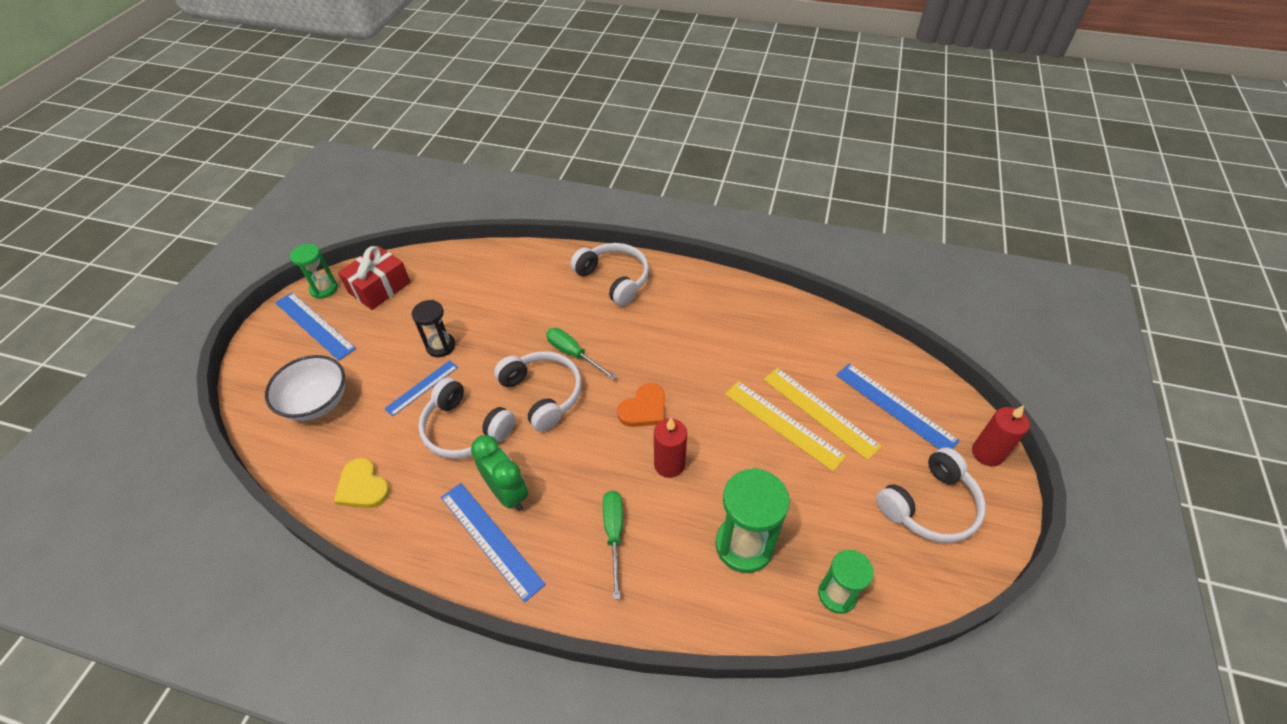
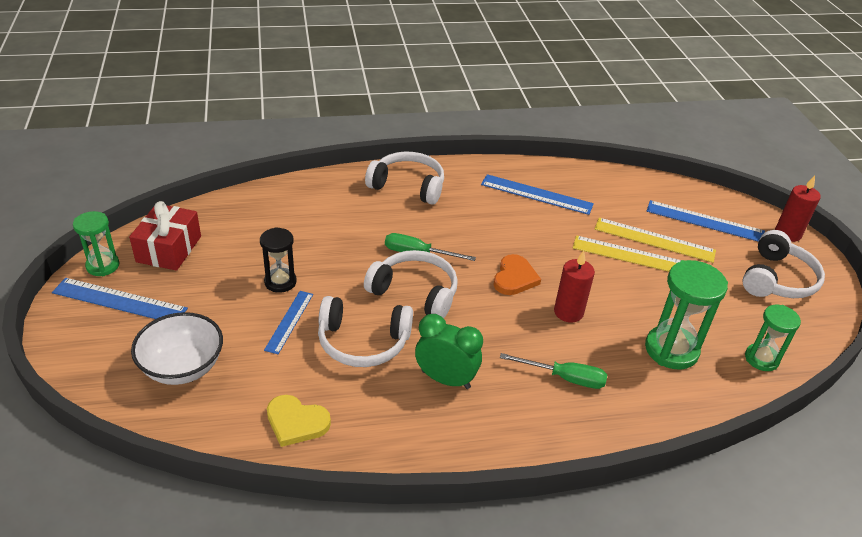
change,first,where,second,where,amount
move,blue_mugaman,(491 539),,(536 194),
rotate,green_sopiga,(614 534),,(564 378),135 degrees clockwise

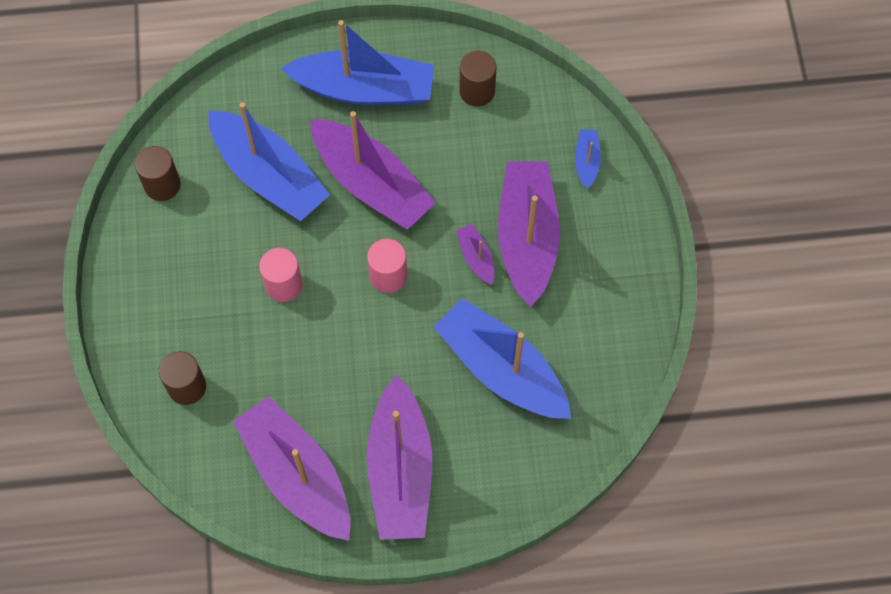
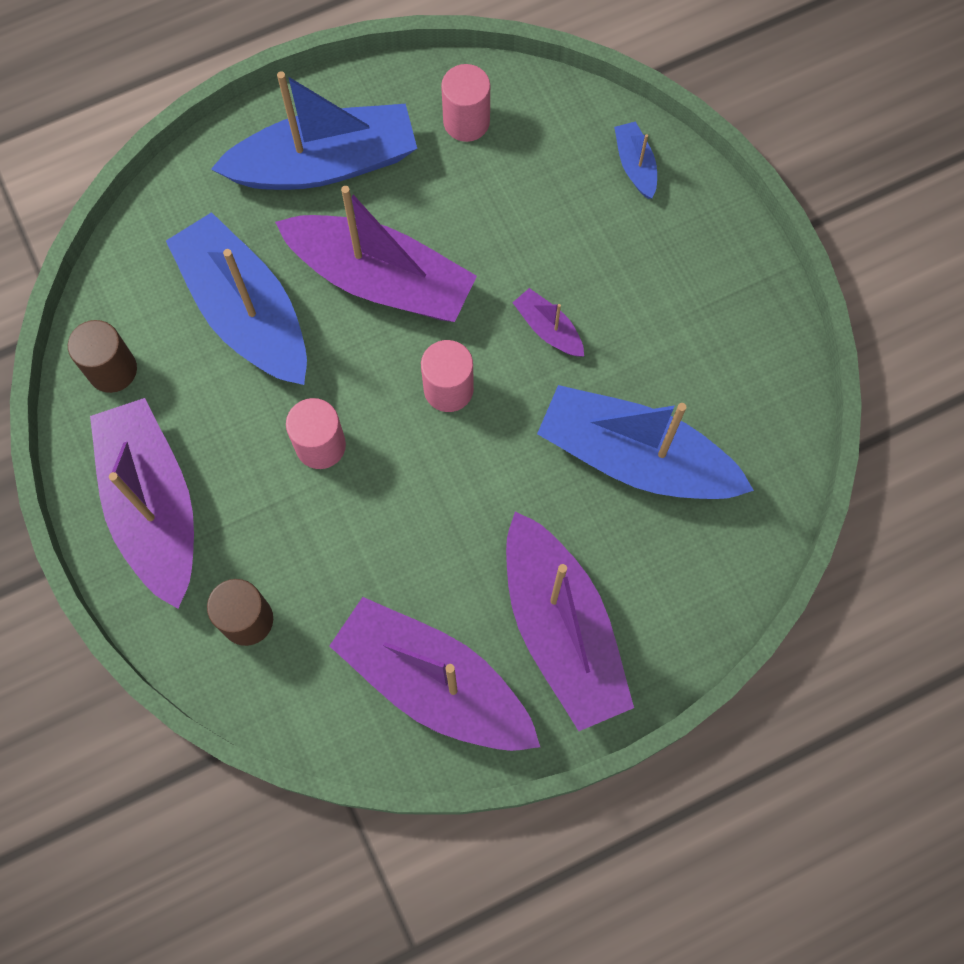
change,first,where,second,where,amount
move,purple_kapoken,(527 237),,(153 506),
recolor,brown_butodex,(477 91),pink_butodex,(466 122),
rotate,blue_kapoken,(269 175),,(246 312),150 degrees counterclockwise

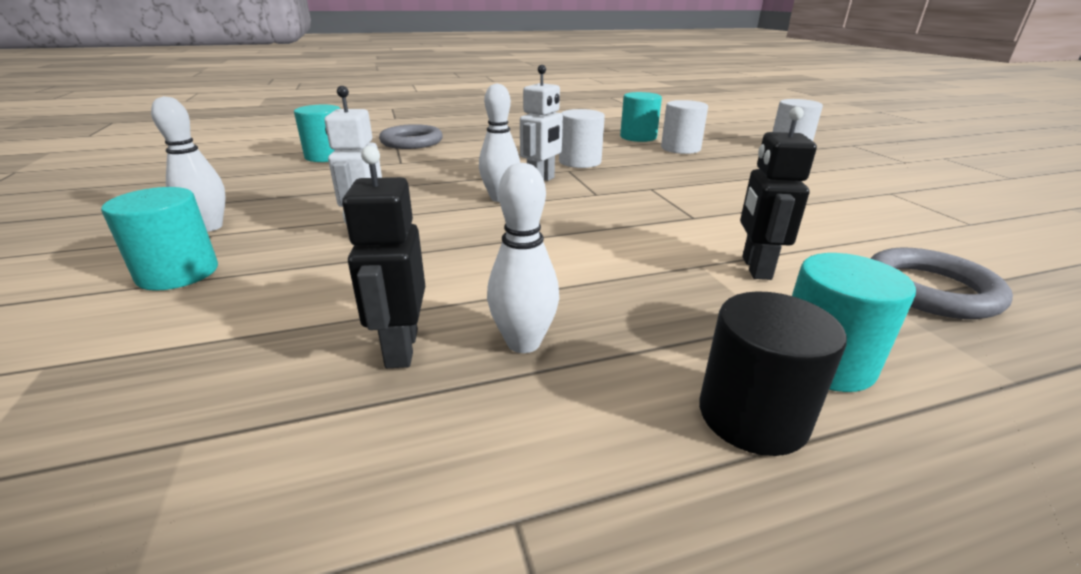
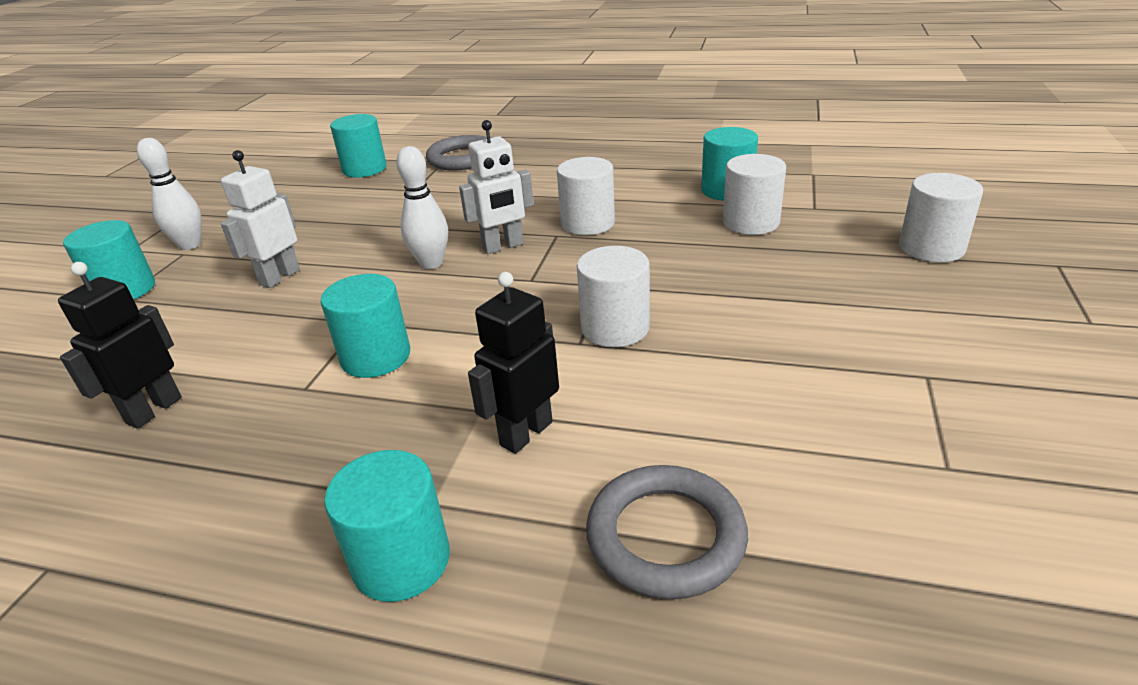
change,first,where,second,where,amount
delete,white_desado,(523 343),,,
delete,black_butodex,(752 416),,,
insert,,,turquoise_butodex,(376 357),
insert,,,white_butodex,(615 328),

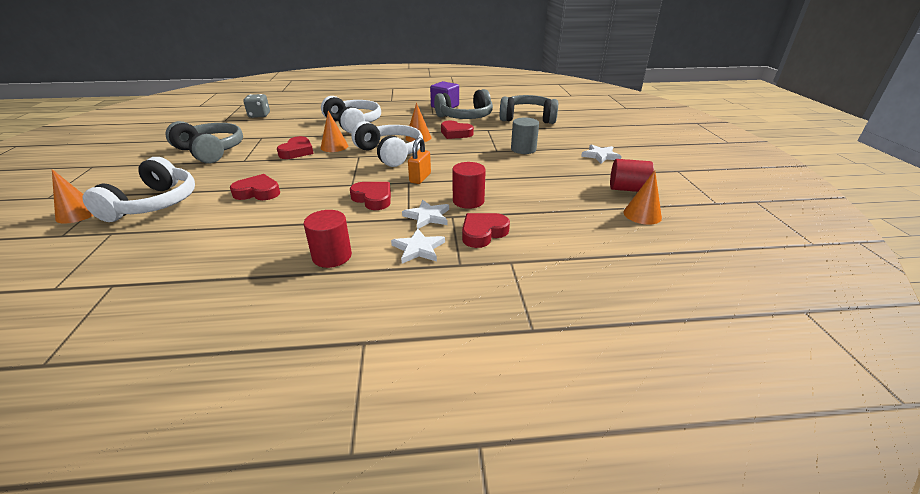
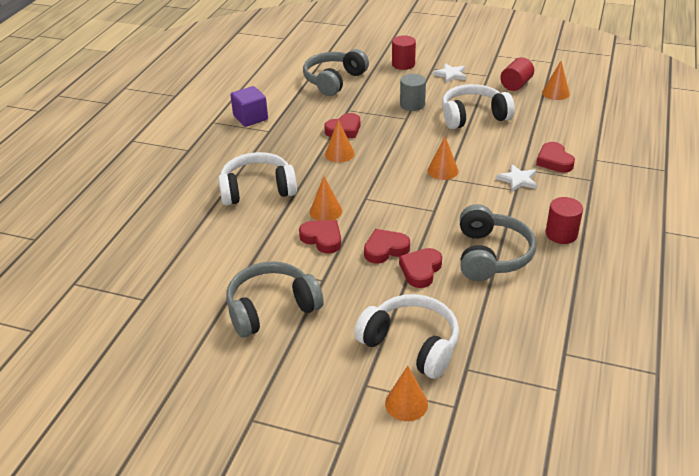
change,first,where,second,where,amount
delete,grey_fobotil,(259 115),,,
delete,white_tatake,(418 248),,,
move,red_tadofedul,(373 199),,(385 249),
move,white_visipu,(390 153),,(473 116),
move,grey_visipu,(465 117),,(491 255),
move,red_butodex,(468 201),,(403 64),
replace,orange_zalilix,(420 178),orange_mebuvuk,(442 170),

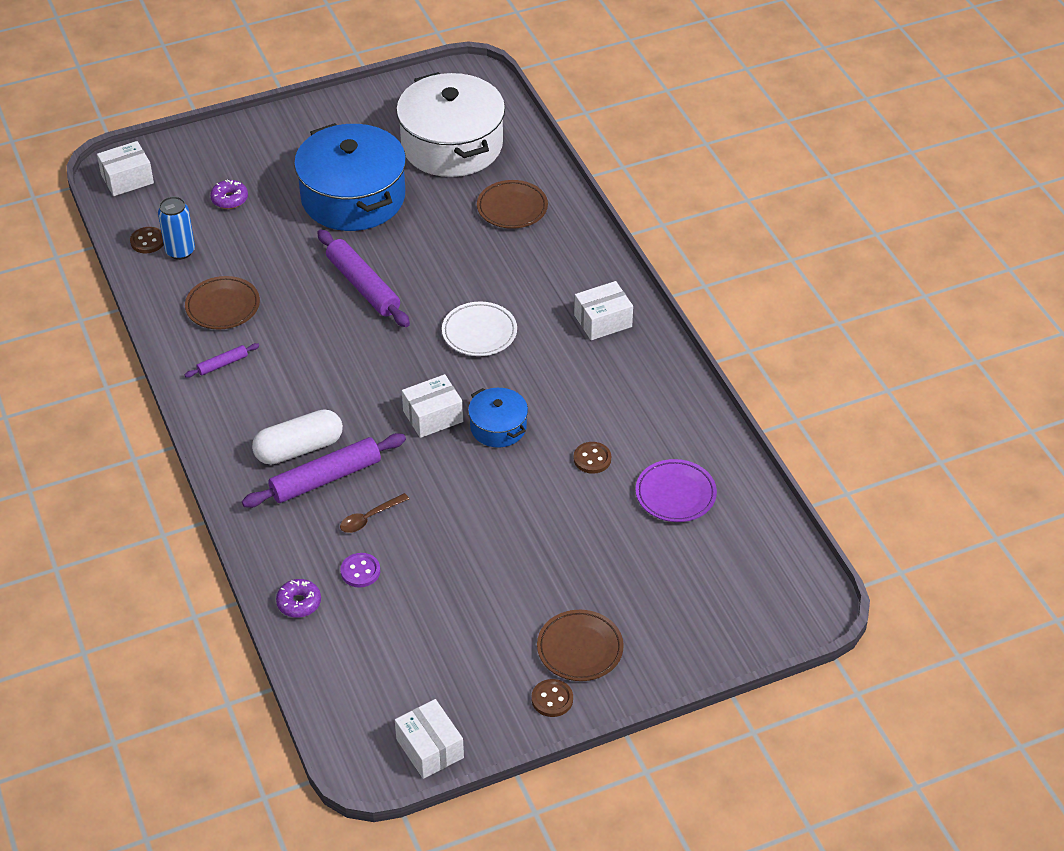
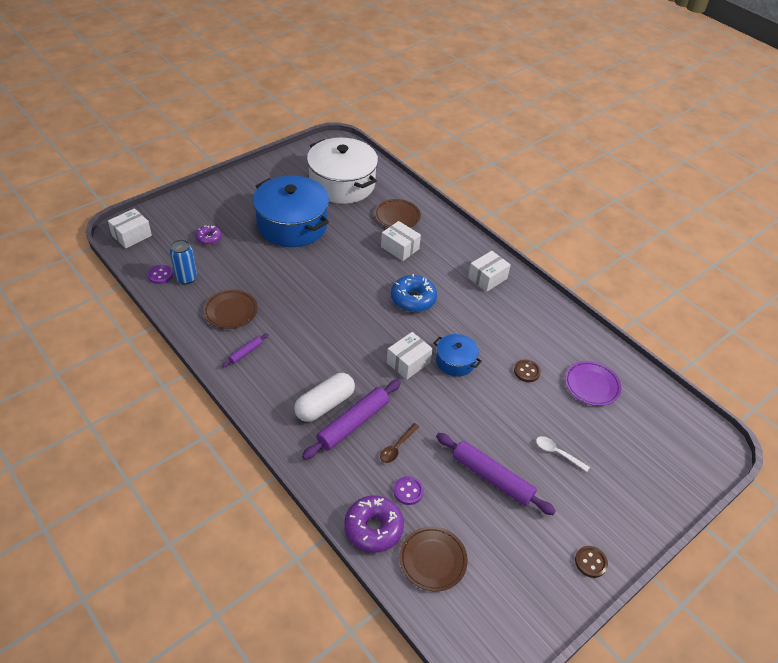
change,first,where,second,where,amount
insert,,,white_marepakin,(557 453),
move,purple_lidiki,(363 286),,(492 477),
move,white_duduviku,(429 748),,(400 248),
move,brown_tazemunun,(580 649),,(433 560),
replace,white_tazemunun,(479 332),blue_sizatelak,(413 299),
recolor,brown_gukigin,(147 241),purple_gukigin,(160 275),
resize,purple_sizatelak,(299 603),,(373 528),x1.69

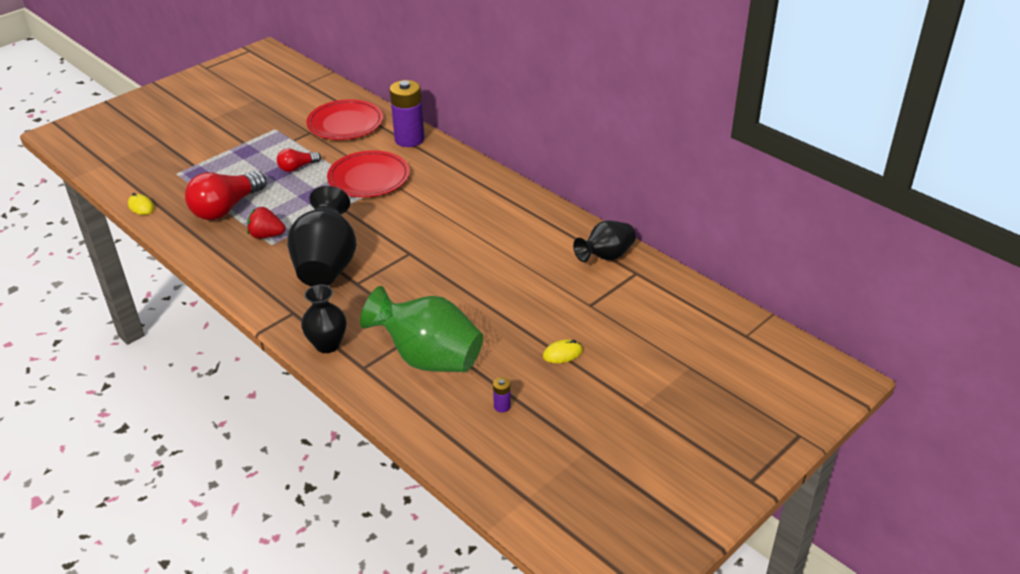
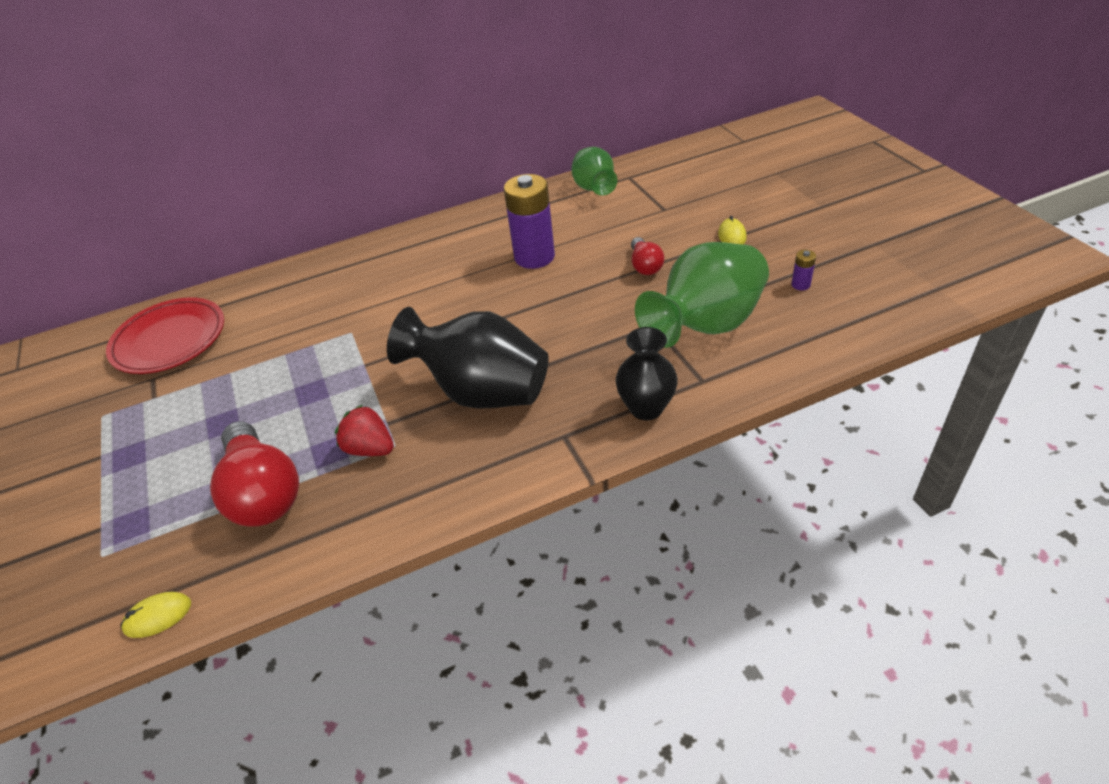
change,first,where,second,where,amount
delete,red_tazemunun,(369 178),,,
move,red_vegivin,(297 167),,(645 266),
move,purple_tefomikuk,(409 139),,(534 257),
recolor,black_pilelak,(606 256),green_pilelak,(594 189),
rotate,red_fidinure,(266 235),,(370 448),90 degrees clockwise

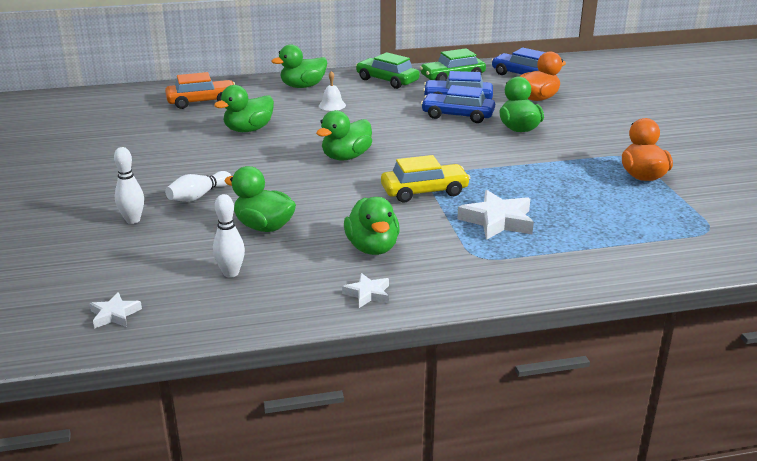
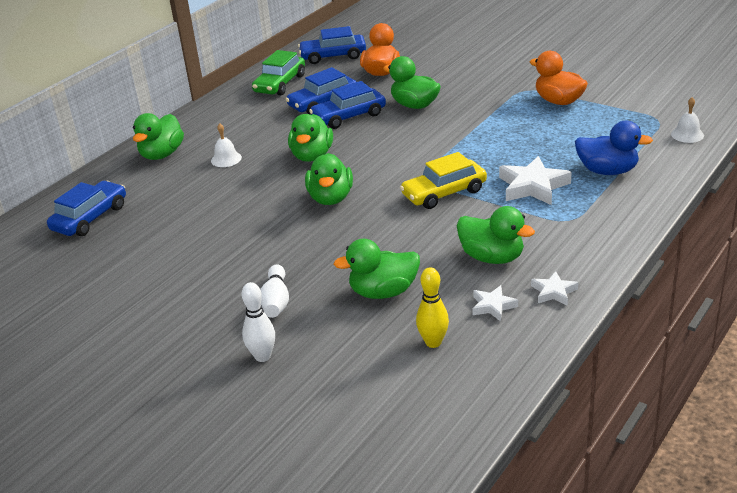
change,first,where,second,where,amount
delete,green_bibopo,(387 80),,,
insert,,,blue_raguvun,(607 171),
insert,,,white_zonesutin,(687 134),
move,white_tatake,(114 314),,(493 306),
move,green_raguvun,(248 130),,(312 156),
recolor,orange_bibopo,(202 101),blue_bibopo,(90 218),
recolor,white_desado,(231 273),yellow_desado,(433 342),
rotate,yellow_bibopo,(424 191),,(444 193),150 degrees counterclockwise

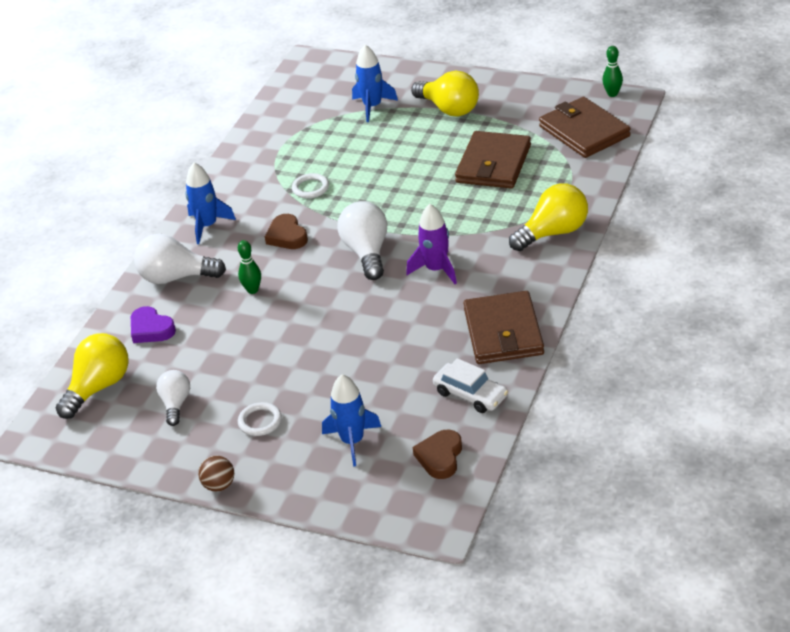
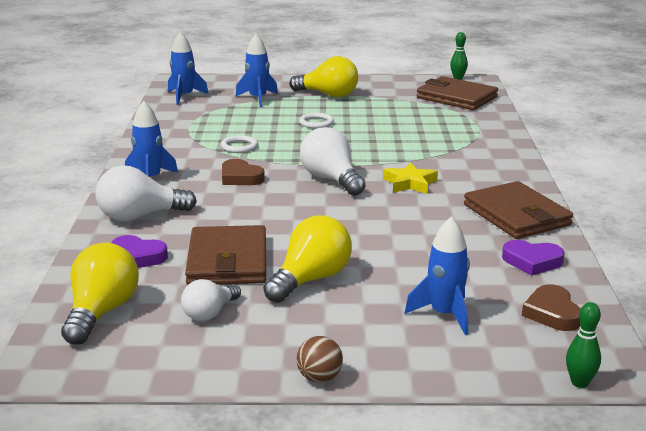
change,first,where,second,where,amount
insert,,,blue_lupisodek,(184 96),
move,green_desado,(252 290),,(579 383),
move,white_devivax,(260 421),,(316 123),
move,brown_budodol,(493 164),,(227 261),
move,yellow_vegivin,(553 233),,(311 279),
replace,purple_lupisodek,(436 269),yellow_tatake,(409 183),
replace,white_bibopo,(470 394),purple_tadofedul,(532 261),
rotate,white_vegivin,(176 404),,(210 313),120 degrees counterclockwise

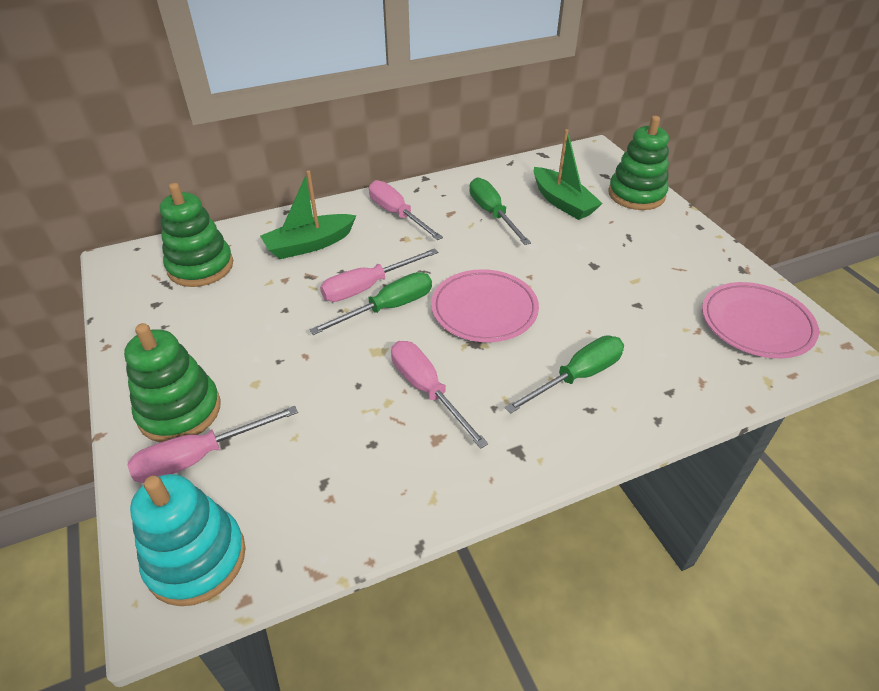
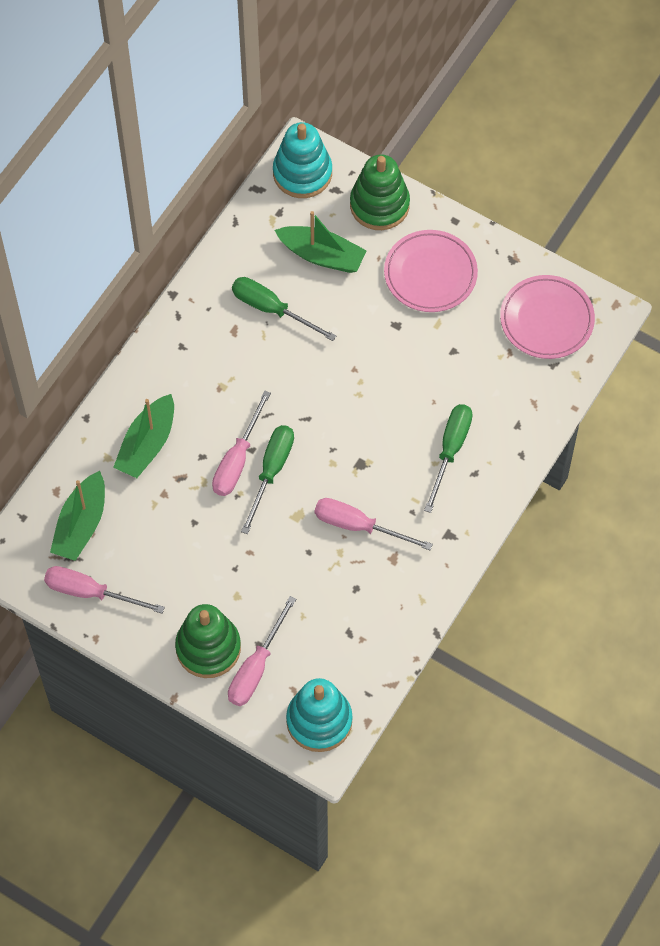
change,first,where,second,where,amount
insert,,,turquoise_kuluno,(302 173),
move,pink_sopiga,(397 214),,(90 592),
move,pink_tazemunun,(484 309),,(430 274),
replace,green_kuluno,(200 267),green_kapoken,(81 524),

